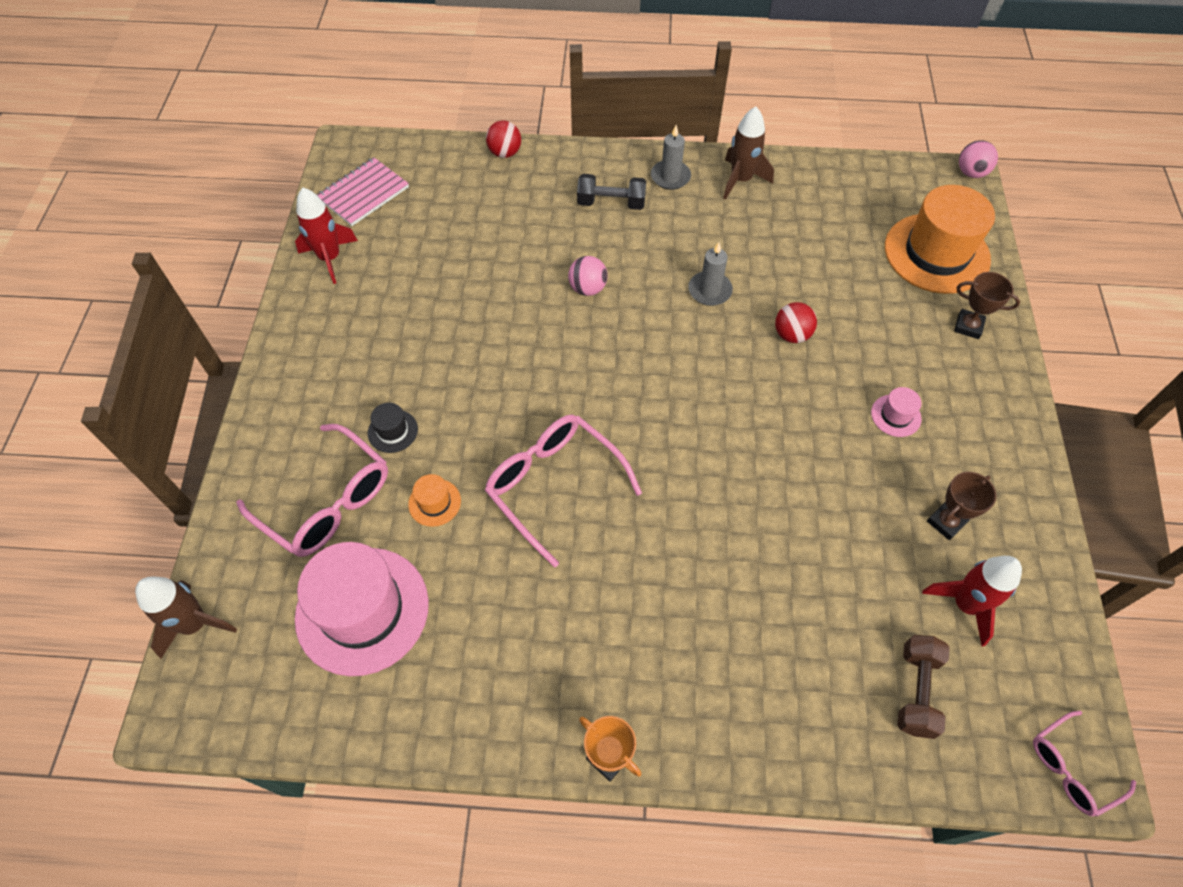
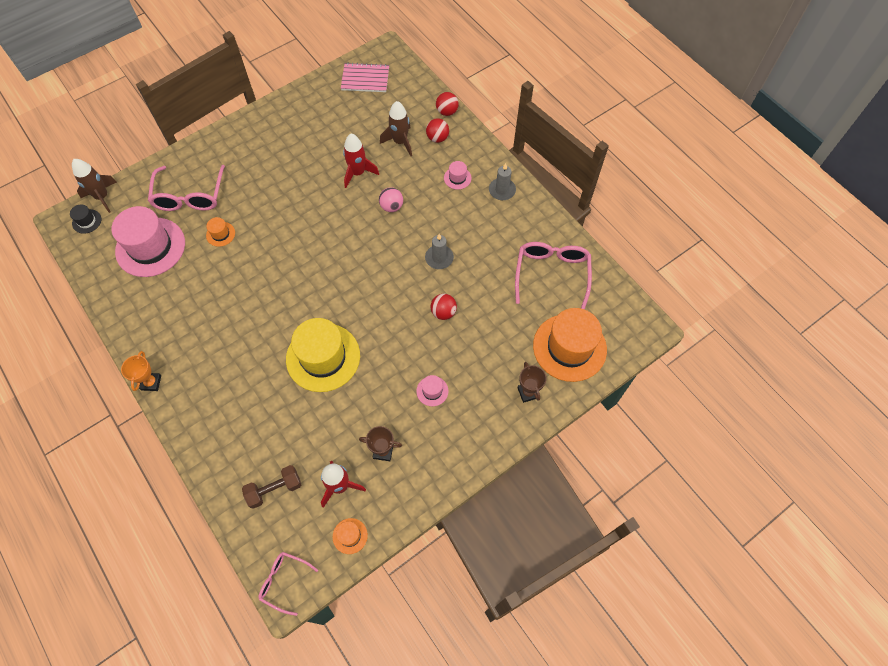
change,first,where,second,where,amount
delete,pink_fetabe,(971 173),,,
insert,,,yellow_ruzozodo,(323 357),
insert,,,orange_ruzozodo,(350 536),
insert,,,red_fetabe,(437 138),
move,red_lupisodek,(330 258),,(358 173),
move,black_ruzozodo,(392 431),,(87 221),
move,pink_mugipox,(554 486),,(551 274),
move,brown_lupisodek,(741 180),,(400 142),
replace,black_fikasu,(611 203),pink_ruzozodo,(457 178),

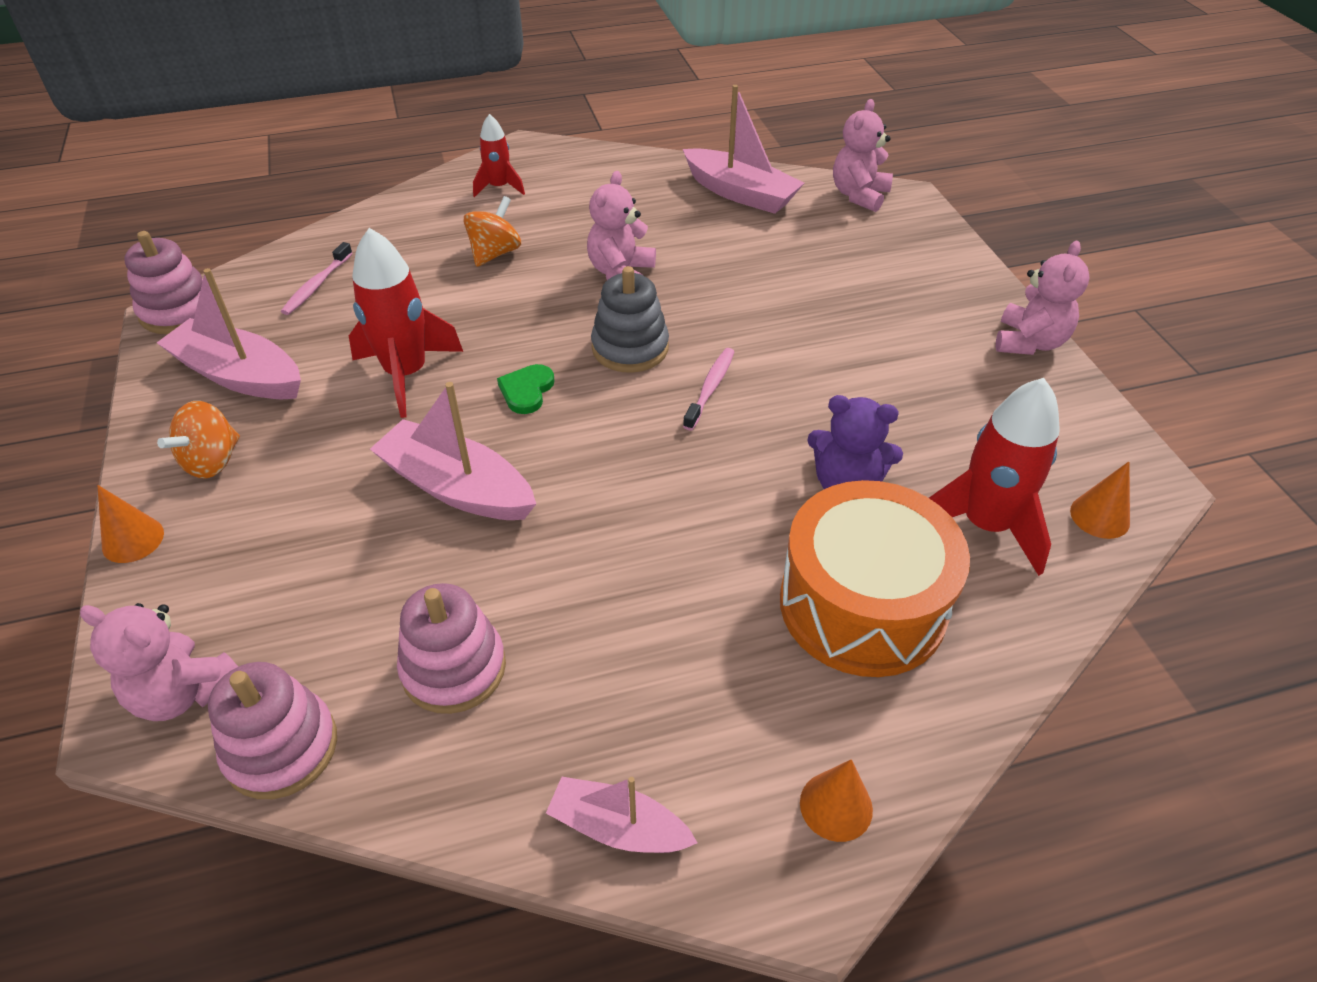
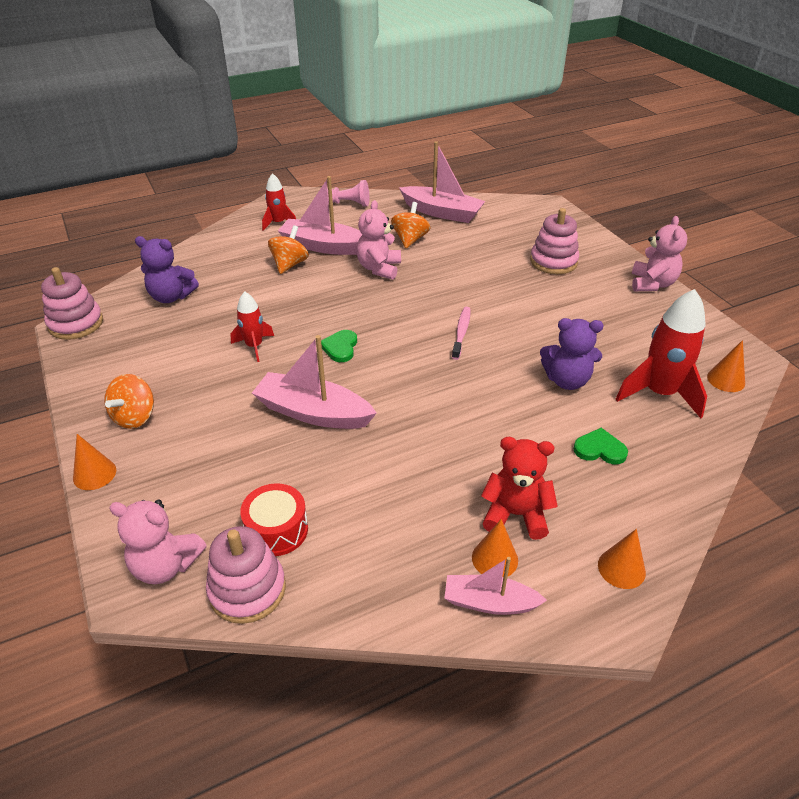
change,first,where,second,where,amount
delete,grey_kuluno,(630 348),,,
delete,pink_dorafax,(859 195),,,
insert,,,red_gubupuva,(277 530),
insert,,,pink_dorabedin,(348 204),
insert,,,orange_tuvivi,(410 239),
insert,,,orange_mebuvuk,(494 558),
insert,,,red_dorafax,(515 514),
move,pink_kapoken,(239 375),,(324 246),
move,pink_kuluno,(454 668),,(553 262),
replace,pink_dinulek,(317 285),purple_dorafax,(171 297),
replace,orange_gubupuva,(862 605),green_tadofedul,(599 449),
resize,red_lupisodek,(406 374),,(254 346),x0.57

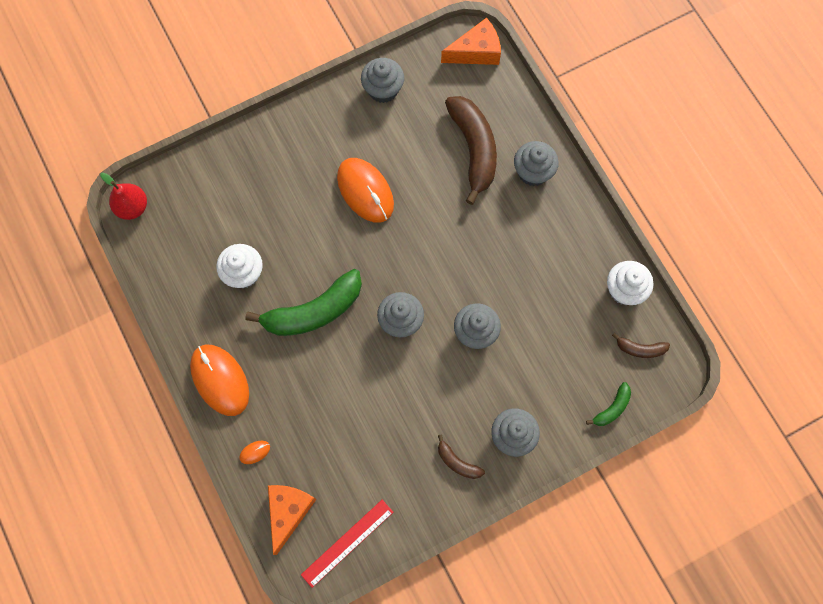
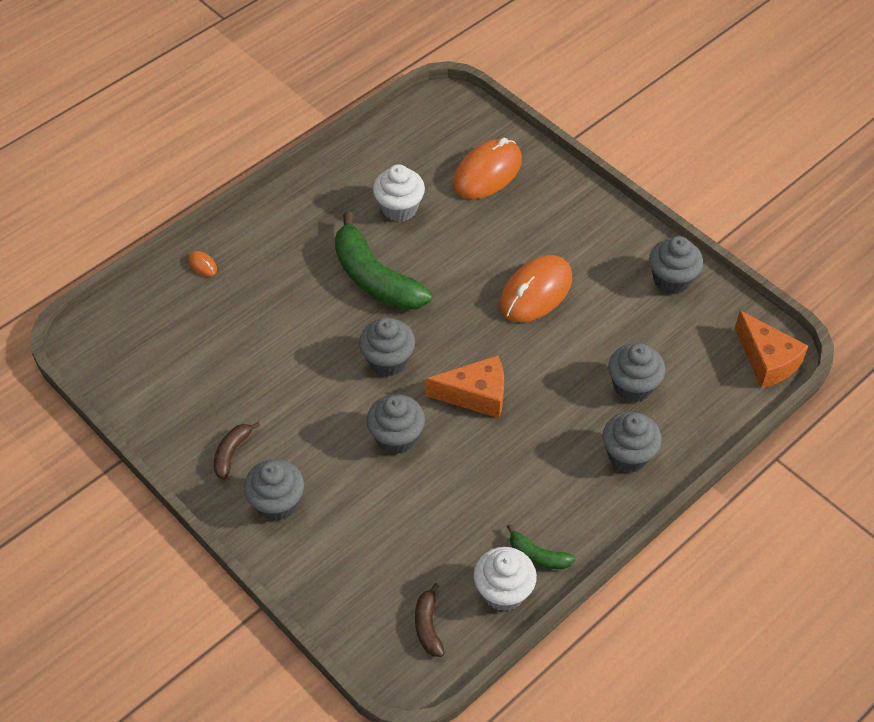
change,first,where,second,where,amount
delete,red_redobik,(132 207),,,
delete,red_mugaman,(347 543),,,
move,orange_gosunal,(220 380),,(487 173),
move,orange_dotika,(288 512),,(476 395),
move,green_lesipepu,(612 408),,(538 555),
replace,brown_lesipepu,(474 149),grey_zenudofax,(633 386),

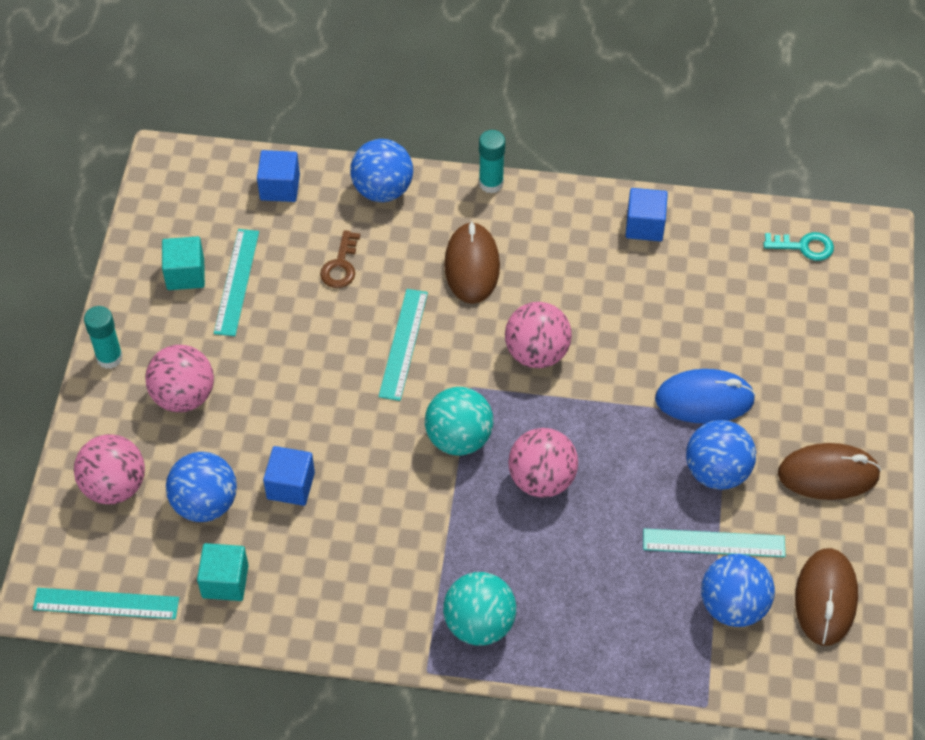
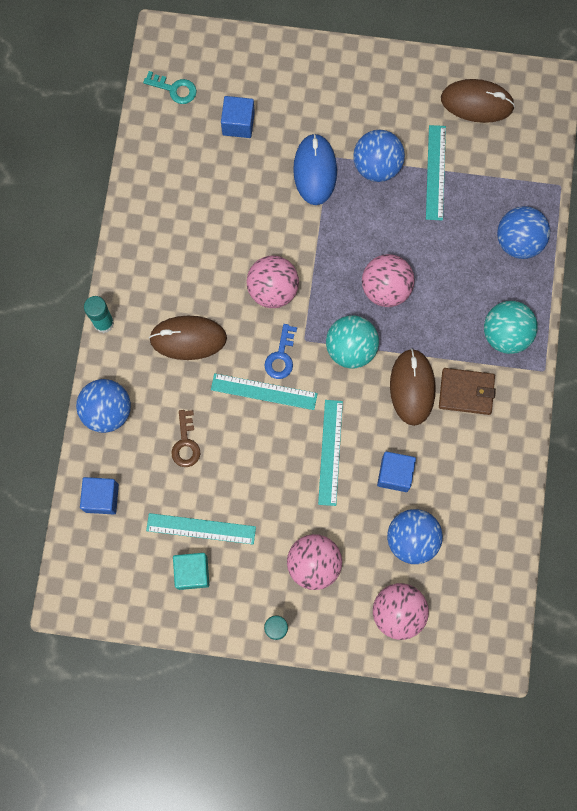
change,first,where,second,where,amount
delete,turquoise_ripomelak,(225 581),,,
insert,,,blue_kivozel,(281 356),
insert,,,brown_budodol,(466 392),
move,turquoise_mugaman,(106 603),,(330 452),
move,blue_ripomelak,(644 226),,(238 123),
move,blue_fetabe,(733 606),,(518 241),
move,brown_gosunal,(828 474),,(412 387),
rotate,brown_kivozel,(341 265),,(186 443),75 degrees clockwise
rotate,turquoise_kivozel,(804 246),,(174 89),105 degrees clockwise

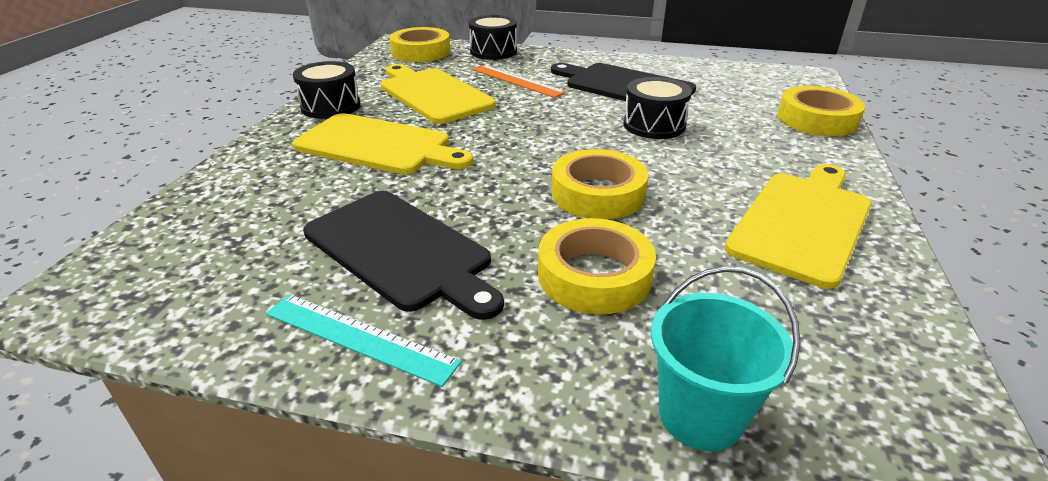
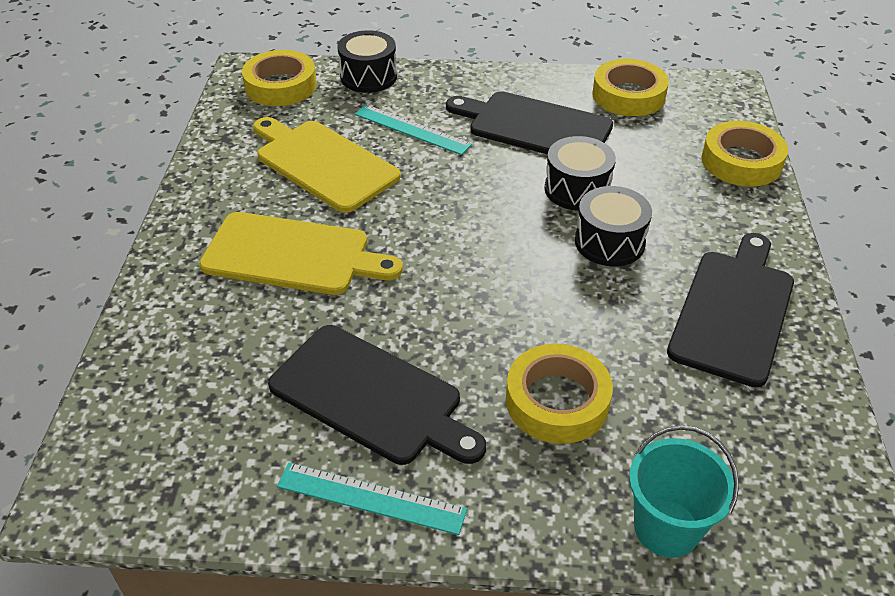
change,first,where,second,where,amount
move,black_gubupuva,(331 106),,(609 242),
move,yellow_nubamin,(598 193),,(628 95),
recolor,orange_mugaman,(517 81),turquoise_mugaman,(412 129),
recolor,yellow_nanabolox,(802 222),black_nanabolox,(733 311),

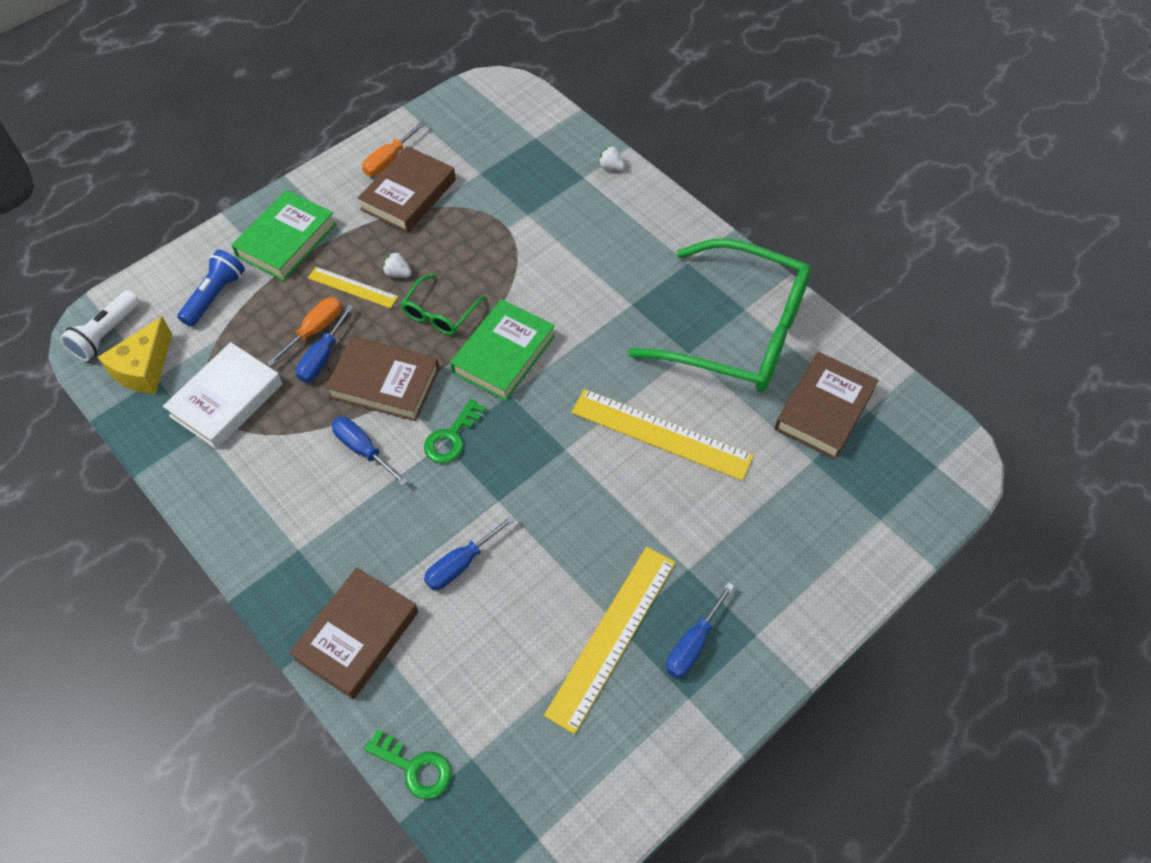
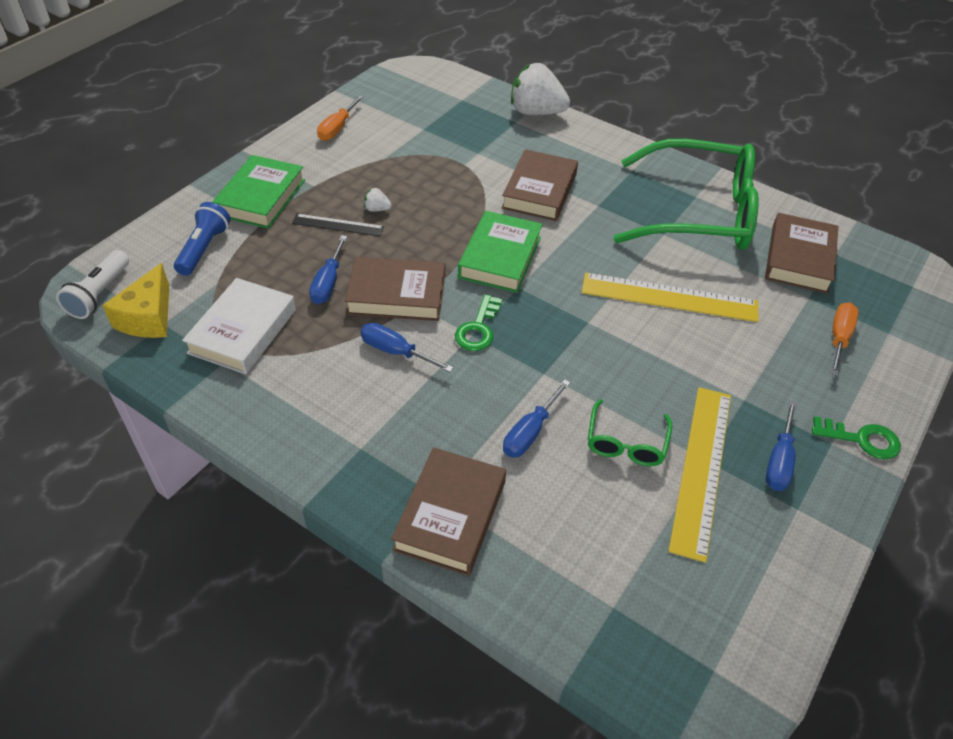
change,first,where,second,where,amount
move,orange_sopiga,(315 330),,(839 338),
move,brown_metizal,(409 195),,(539 191),
move,green_kivozel,(415 767),,(862 439),
move,green_mugipox,(439 313),,(626 443),
recolor,yellow_mugaman,(352 287),black_mugaman,(338 225),
resize,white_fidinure,(611 167),,(536 112),x2.43

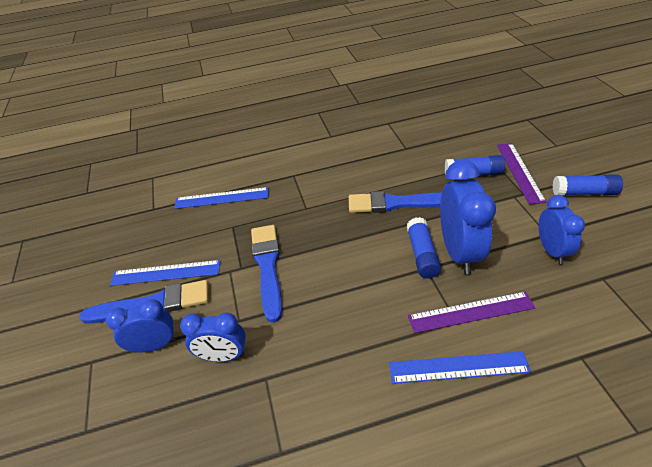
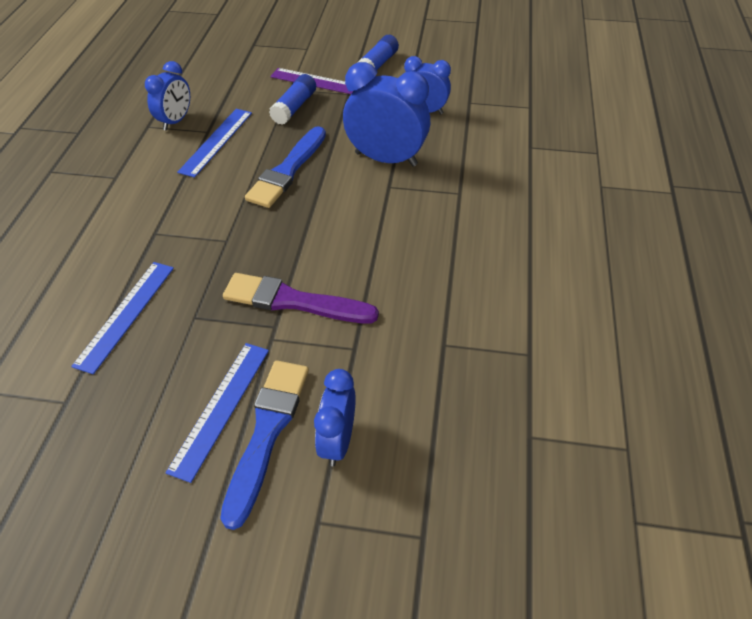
change,first,where,second,where,amount
delete,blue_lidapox,(422 254),,,
delete,purple_mugaman,(471 312),,,
move,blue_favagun,(223 356),,(175 121),
move,blue_mugaman,(458 367),,(216 141),
recolor,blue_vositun,(268 267),purple_vositun,(294 301),

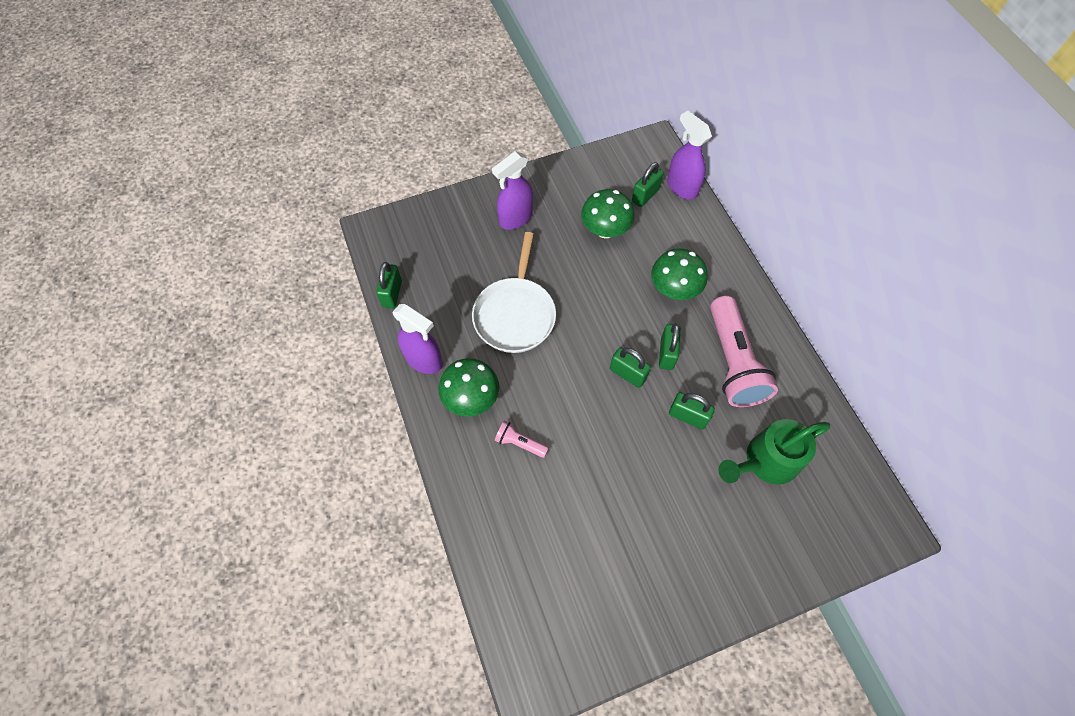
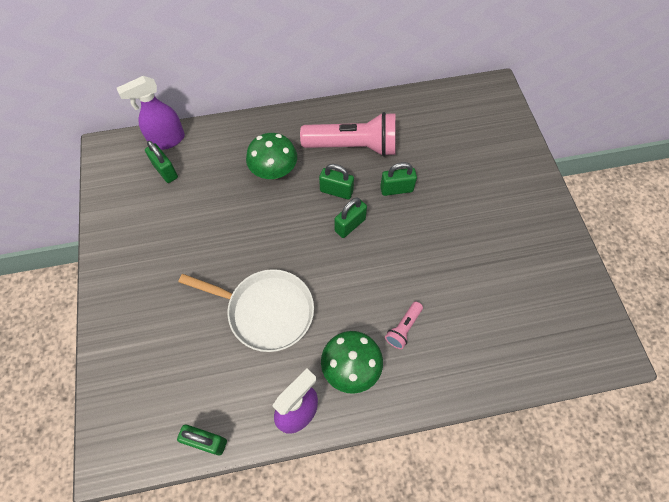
change,first,where,second,where,amount
delete,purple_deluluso,(515 218),,,
delete,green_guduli,(605 230),,,
delete,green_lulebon,(765 462),,,
rotate,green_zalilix,(687 416),,(396 189),45 degrees clockwise

